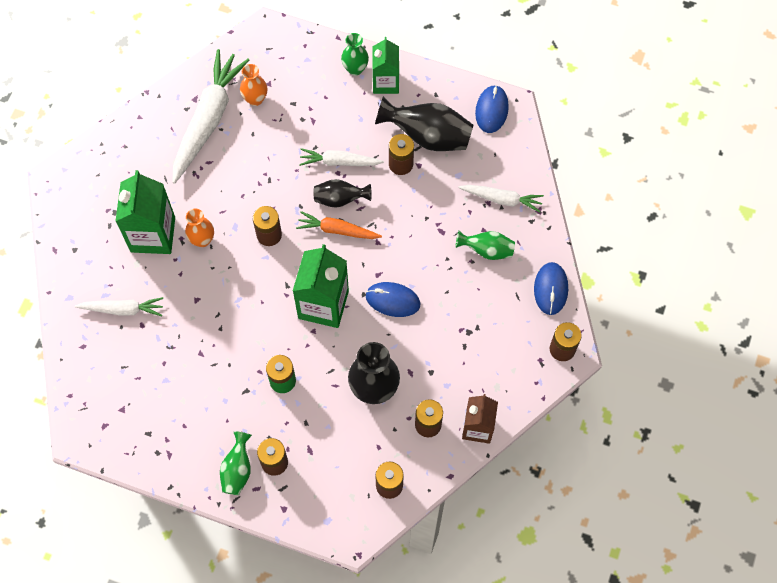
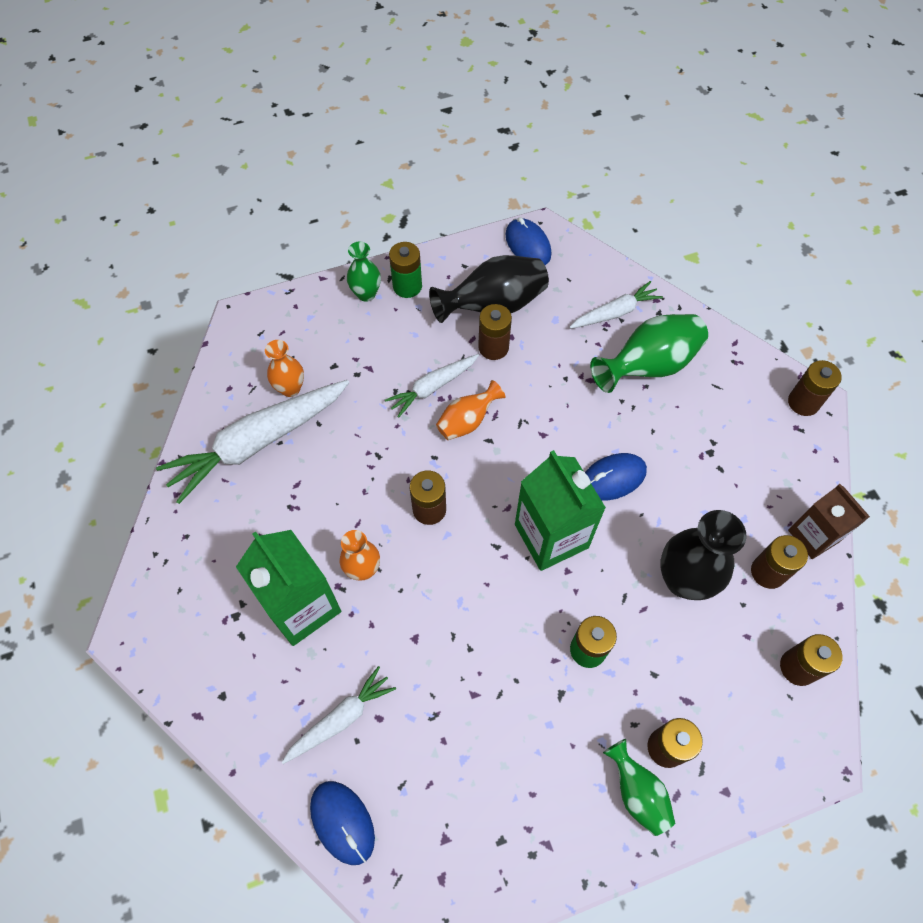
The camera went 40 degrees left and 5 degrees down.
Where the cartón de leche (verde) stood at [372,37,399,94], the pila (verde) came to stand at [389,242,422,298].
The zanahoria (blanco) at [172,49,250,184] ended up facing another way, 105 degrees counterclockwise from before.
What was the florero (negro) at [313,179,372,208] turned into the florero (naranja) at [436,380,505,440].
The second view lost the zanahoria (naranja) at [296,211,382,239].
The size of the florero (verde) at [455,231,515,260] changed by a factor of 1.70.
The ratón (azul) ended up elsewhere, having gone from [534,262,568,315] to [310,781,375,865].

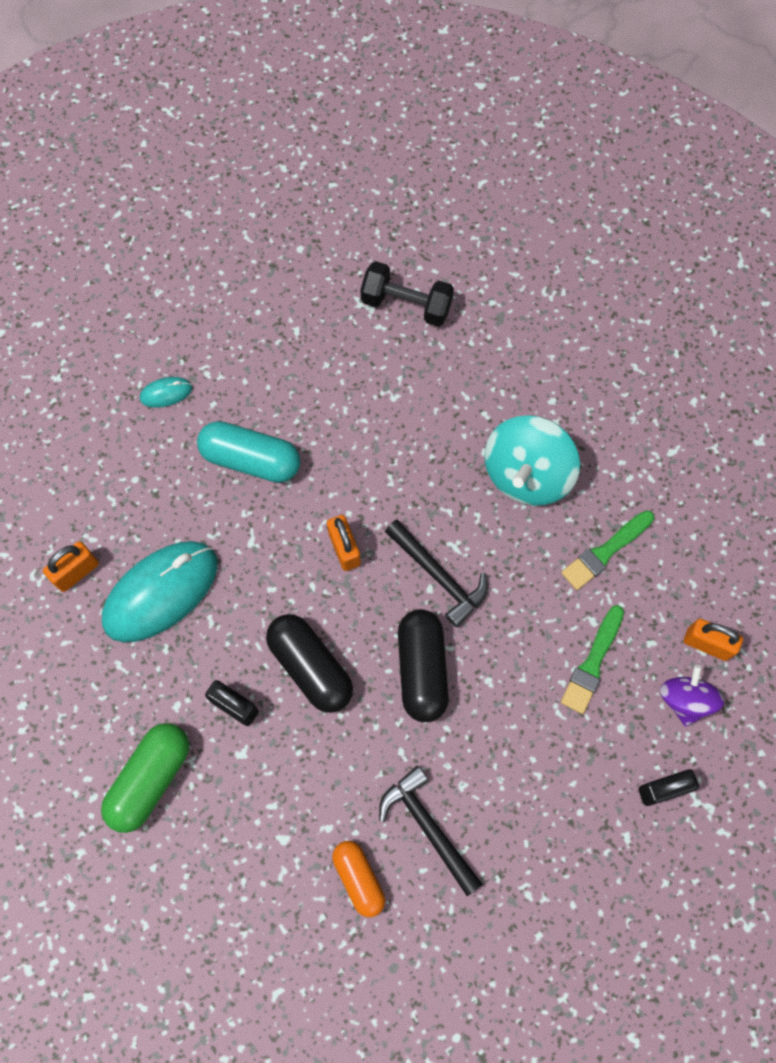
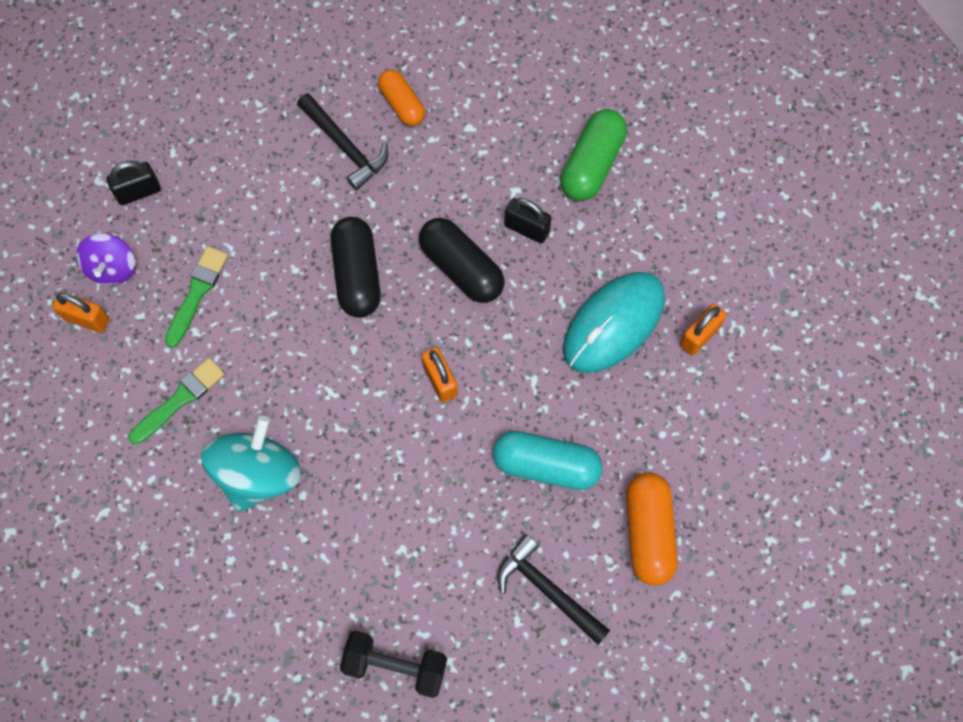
The camera went 175 degrees right and 0 degrees up.
Where the ratón (turquesa) stood at [140,377,192,408], the cápsula (naranja) came to stand at [626,473,678,585].
The martillo (negro) ended up elsewhere, having gone from [385,519,488,627] to [497,534,610,645].

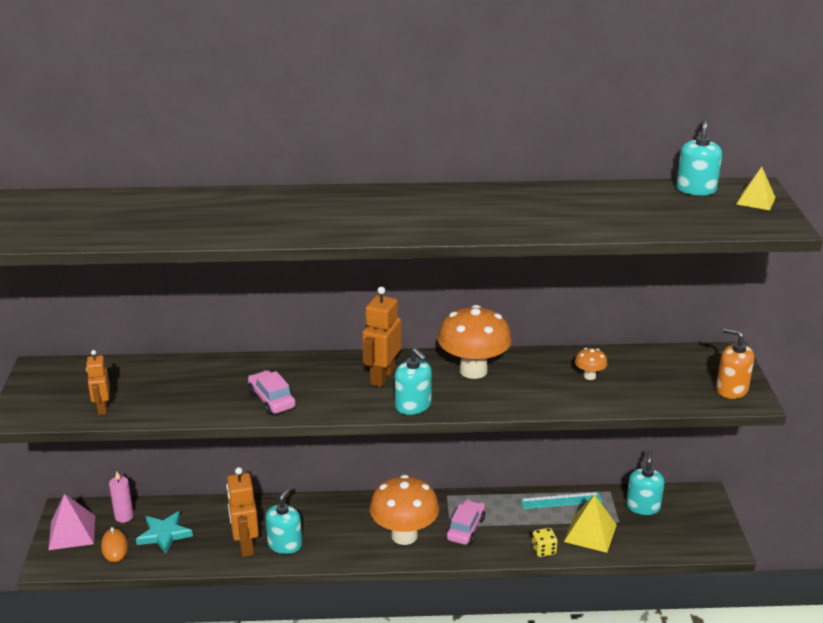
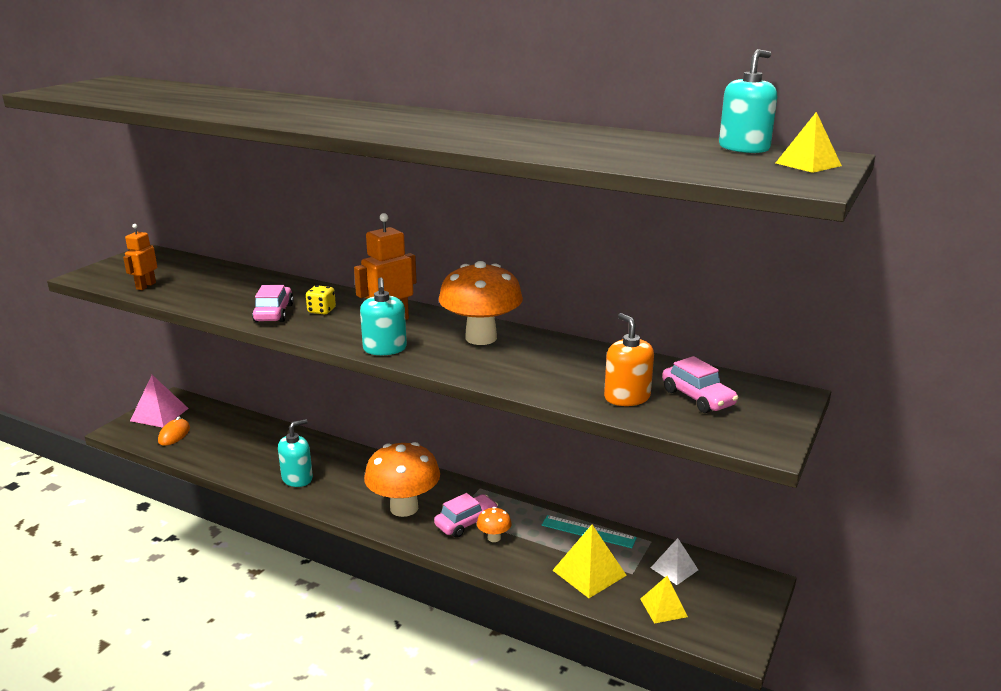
The camera went 30 degrees right and 5 degrees down.
The dispensador de jabón (naranja) ended up elsewhere, having gone from [716,328,754,399] to [604,313,654,406].
The seta (naranja) ended up elsewhere, having gone from [575,348,608,380] to [477,507,511,542].
Where the dispensador de jabón (turquesa) stood at [626,450,664,515], the pirámide (blanco) came to stand at [651,538,698,585].
The second view lost the robot (naranja) at [226,467,259,557].
The second view lost the vela (rosa) at [109,472,134,523].
The second view lost the estrella (turquesa) at [136,511,193,554].
The dado (amarillo) ended up elsewhere, having gone from [532,528,557,557] to [306,285,336,315].
The second view gained the coche (rosa) at [662,356,738,413].
The second view gained the pirámide (amarillo) at [640,576,688,624].

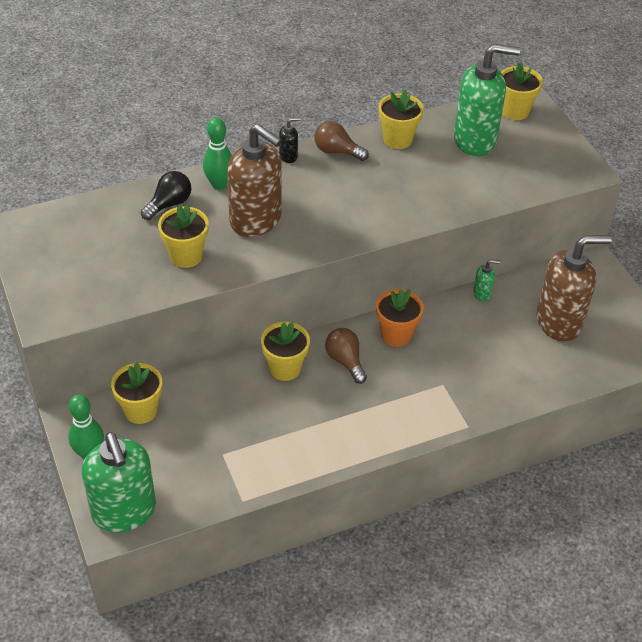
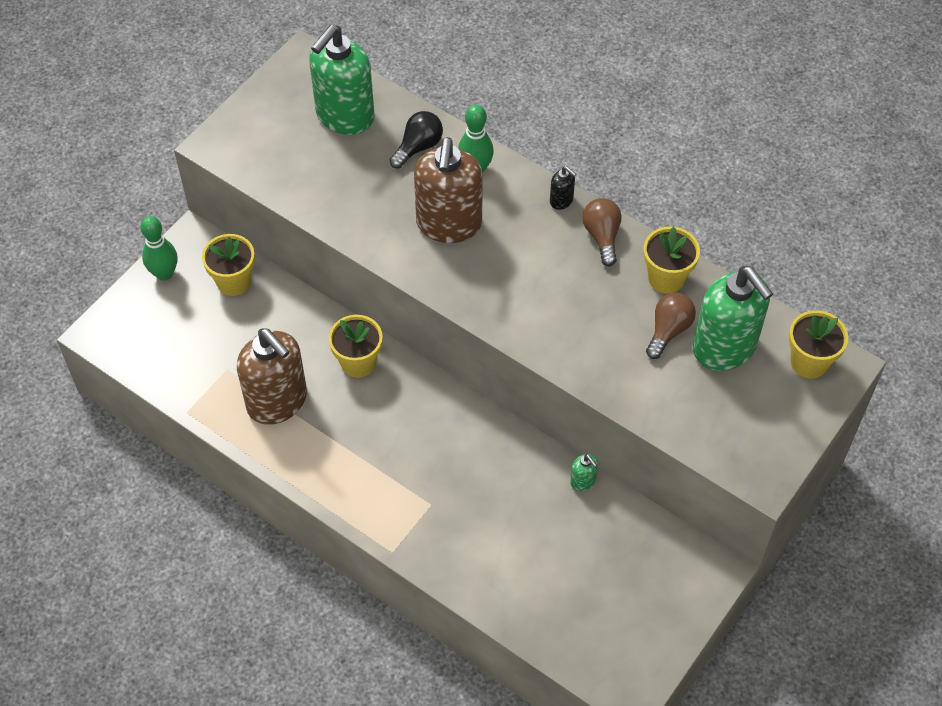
The camera went 60 degrees right and 10 degrees up.
The bombilla (negro) at [141,171,191,220] ended up facing another way, 60 degrees counterclockwise from before.
The second view lost the maceta (amarillo) at [158,204,209,268].
The dispensador de jabón (marrón) ended up elsewhere, having gone from [536,235,612,341] to [237,328,307,425].
The second view lost the maceta (naranja) at [376,289,424,347].
The bombilla (marrón) ended up elsewhere, having gone from [325,328,367,384] to [646,292,696,359].
The dispensador de jabón (verde) ended up elsewhere, having gone from [81,432,156,533] to [309,25,375,135].

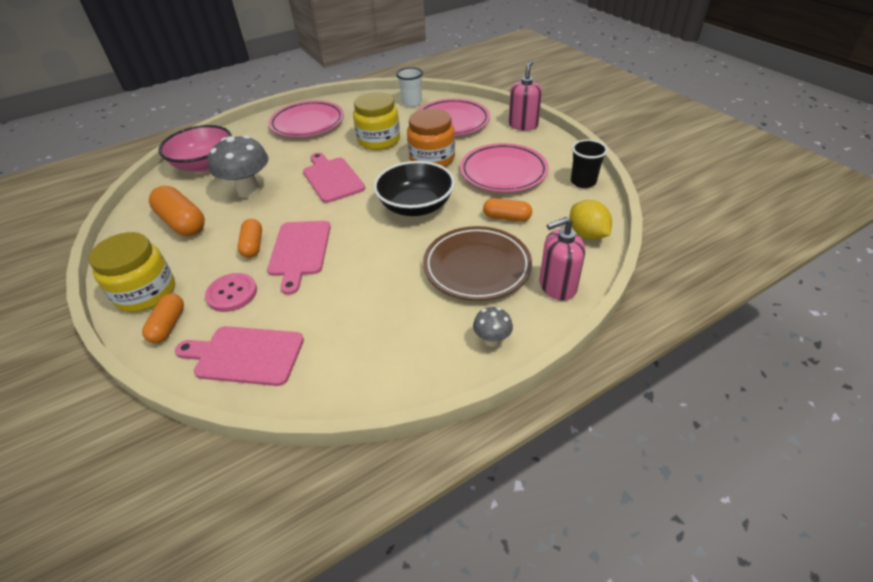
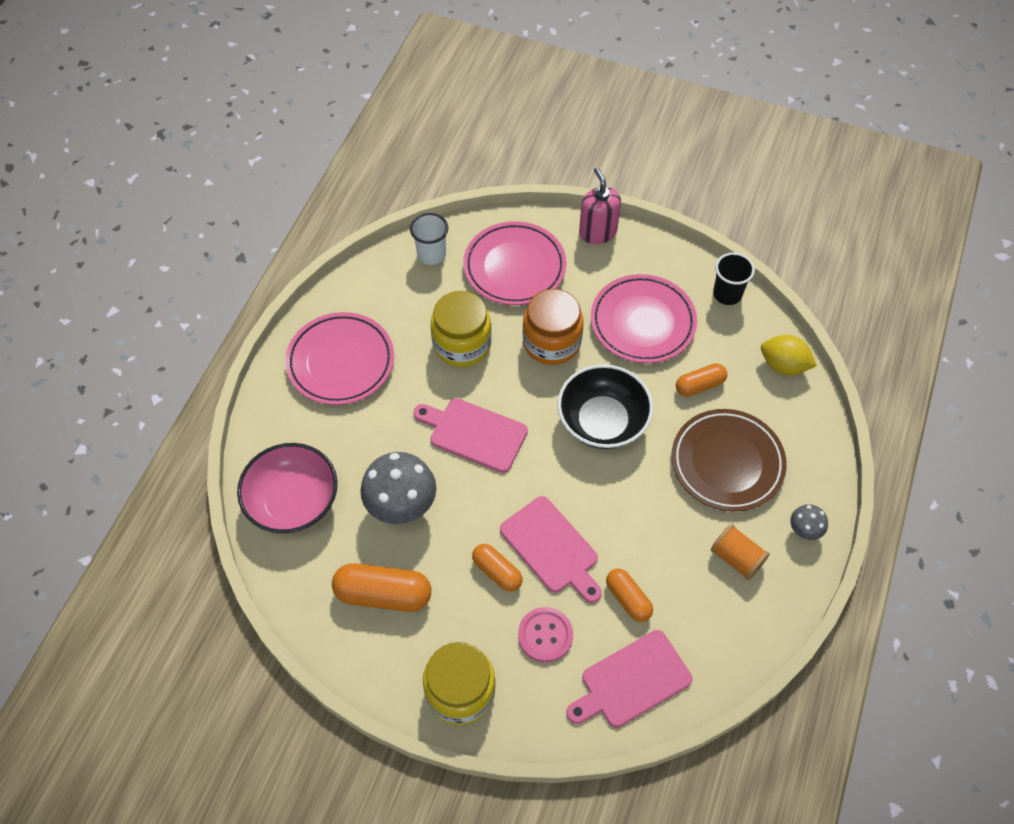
The camera went 40 degrees left and 15 degrees up.
The second view lost the dispensador de jabón (rosa) at [540,217,585,301].
The cápsula (naranja) ended up elsewhere, having gone from [142,293,184,343] to [606,568,653,622].
The second view gained the carrete (naranja) at [711,524,770,580].

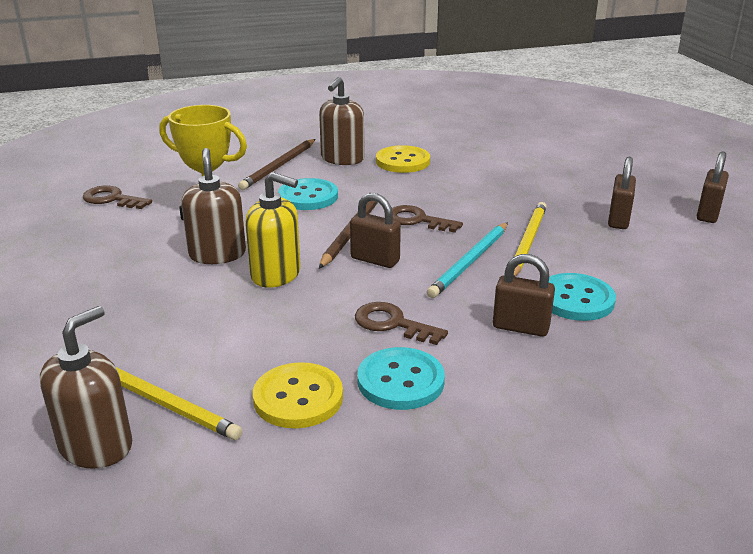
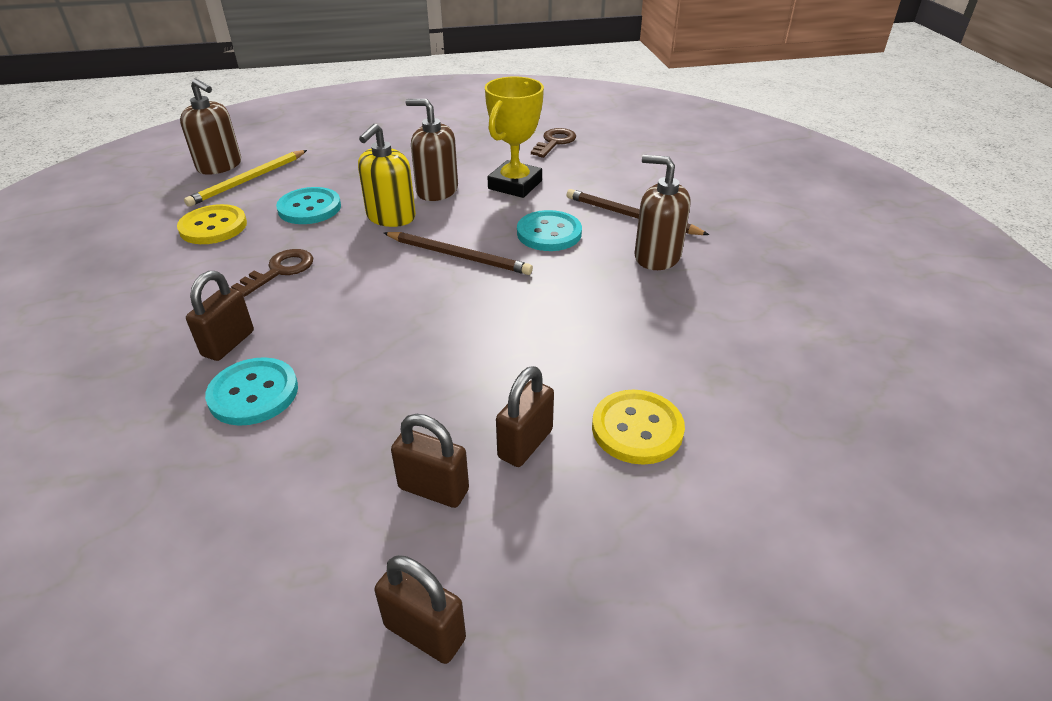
The camera went 95 degrees right and 10 degrees up.
The botón (amarillo) ended up elsewhere, having gone from [376,145,430,173] to [592,390,685,465].
The dispensador de jabón (marrón) at [181,148,246,264] ended up facing another way, 150 degrees counterclockwise from before.
The candado (marrón) ended up elsewhere, having gone from [350,193,401,268] to [496,366,554,467].
The second view lost the lápiz (amarillo) at [514,202,547,277].
The second view lost the llave (marrón) at [392,205,463,233].
The second view lost the lápiz (turquesa) at [427,222,508,298].
The botón (turquesa) ended up elsewhere, having gone from [357,347,445,410] to [276,187,341,224].

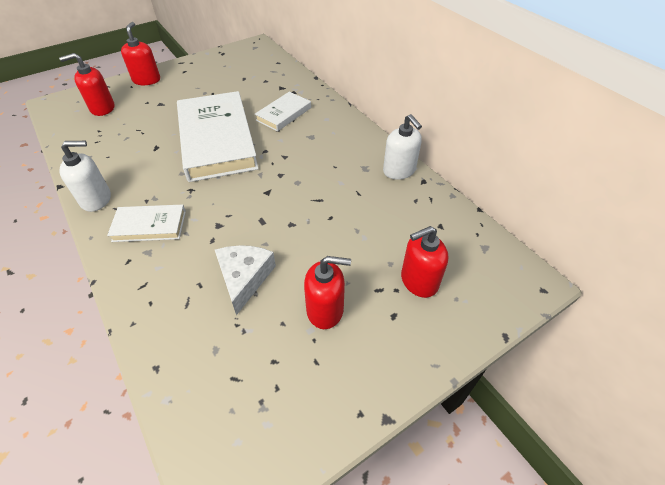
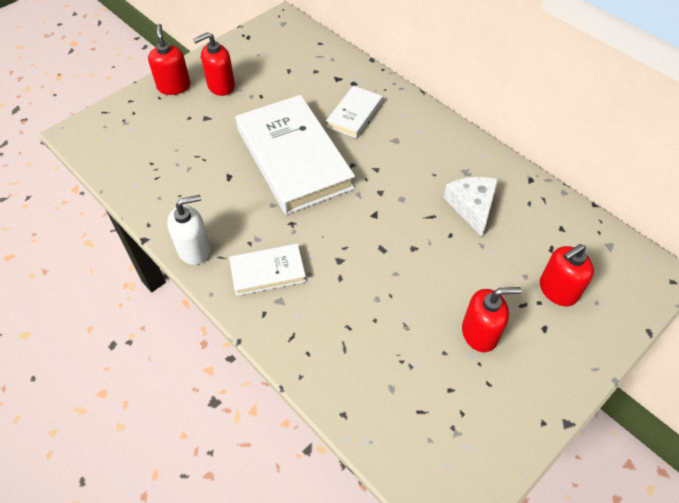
The camera went 10 degrees left and 5 degrees up.
The dispensador de jabón (rojo) ended up elsewhere, having gone from [59,53,115,116] to [193,32,235,96].
The second view lost the dispensador de jabón (blanco) at [383,114,422,180].
The queso (blanco) ended up elsewhere, having gone from [215,245,276,315] to [444,177,498,237].

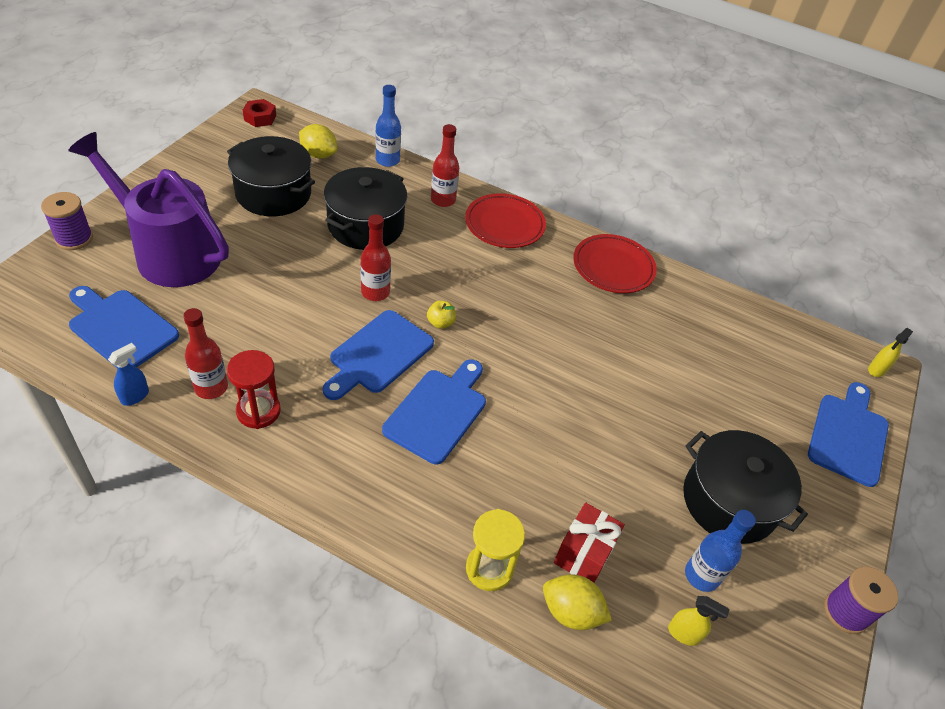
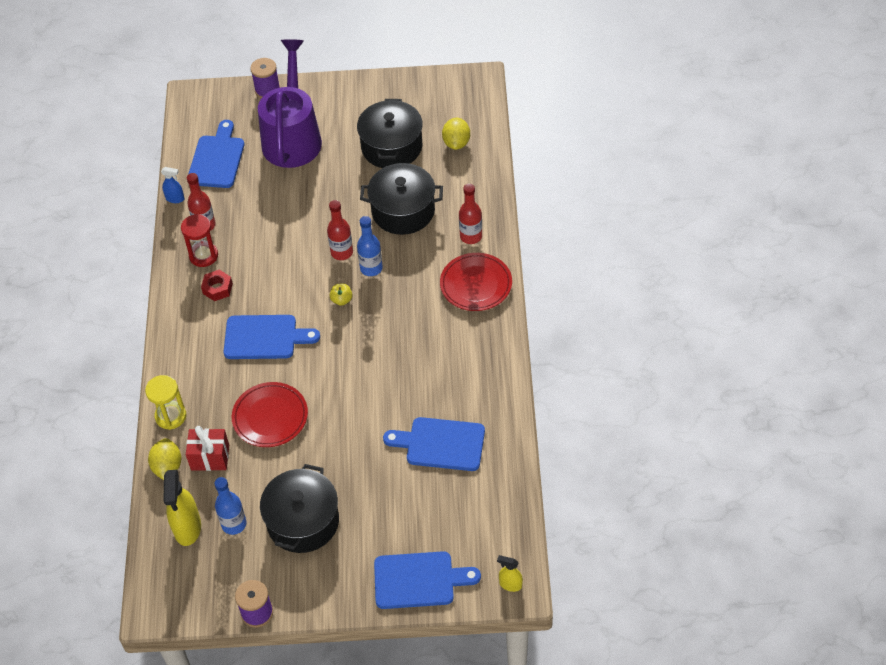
The camera went 70 degrees right and 5 degrees up.
The botella (azul) ended up elsewhere, having gone from [375,85,401,167] to [357,216,383,276].
The tuerca (rojo) ended up elsewhere, having gone from [243,99,276,127] to [201,270,233,301].
The plato (rojo) ended up elsewhere, having gone from [573,234,657,293] to [232,382,308,447].
The tabla de cortar (azul) ended up elsewhere, having gone from [323,310,434,400] to [383,417,485,471].
The size of the pulverizador (amarillo) at [668,596,730,646] changed by a factor of 1.89.

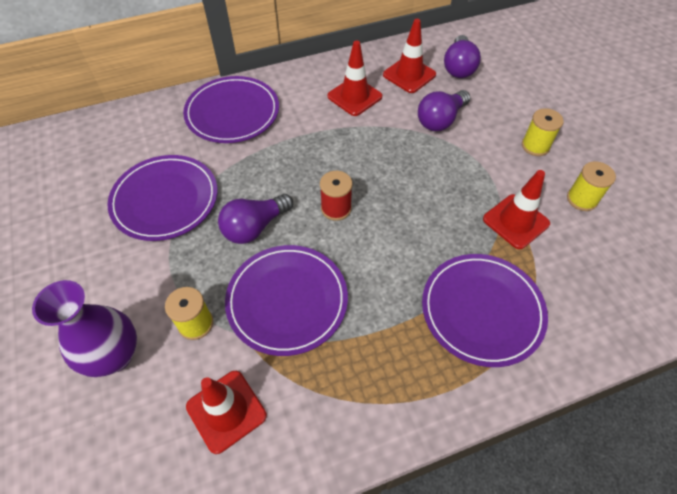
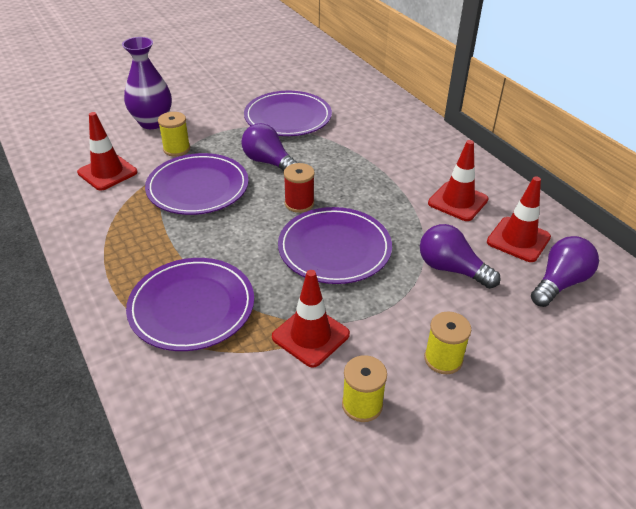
The camera went 80 degrees right and 15 degrees down.
The bombilla (morado) at [444,35,481,78] ended up facing another way, 135 degrees clockwise from before.
The plato (morado) ended up elsewhere, having gone from [183,76,279,143] to [278,207,392,284].

